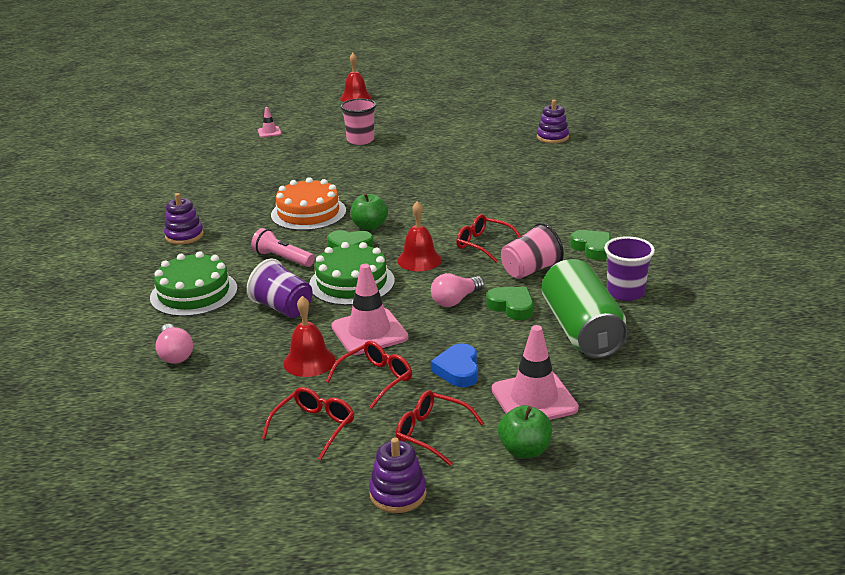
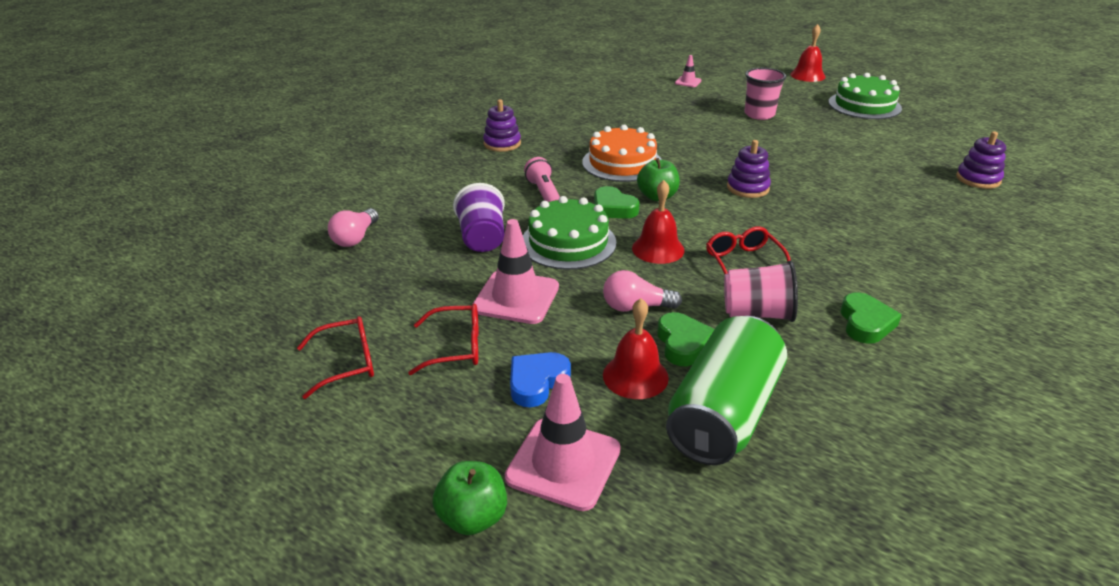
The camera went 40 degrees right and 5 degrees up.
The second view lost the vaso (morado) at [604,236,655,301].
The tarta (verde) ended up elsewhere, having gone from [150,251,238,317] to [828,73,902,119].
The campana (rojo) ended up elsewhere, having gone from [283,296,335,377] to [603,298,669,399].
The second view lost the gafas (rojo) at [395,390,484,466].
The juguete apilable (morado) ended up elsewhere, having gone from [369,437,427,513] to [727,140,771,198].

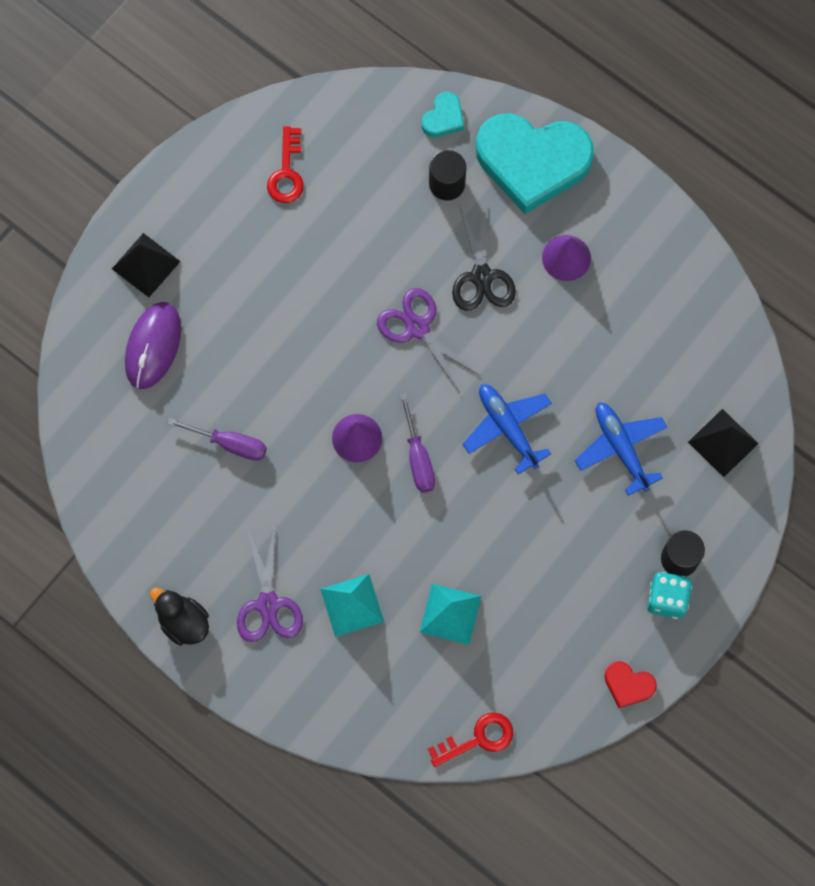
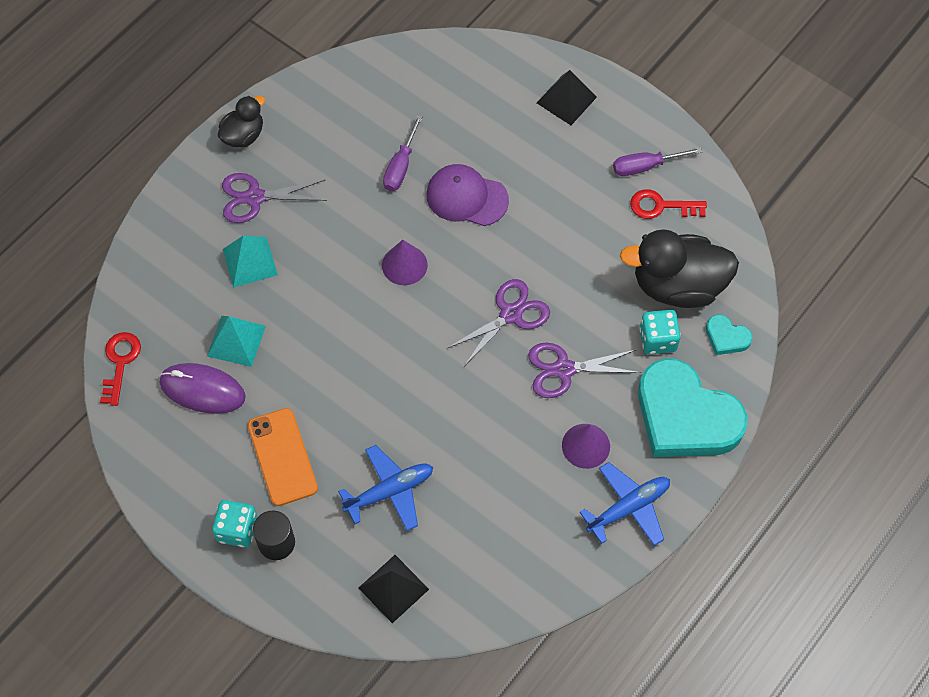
The camera went 90 degrees right and 10 degrees down.
The corazón (turquesa) at [476,113,594,214] ended up facing another way, 60 degrees counterclockwise from before.
Where the cilindro (negro) stood at [429,150,466,200], the dado (turquesa) came to stand at [639,310,681,355].
What was the tijeras (negro) at [452,205,516,311] turned into the tijeras (morado) at [528,343,641,398].
The ratón (morado) ended up elsewhere, having gone from [125,302,181,389] to [159,363,246,414].
The avión (azul) ended up elsewhere, having gone from [463,384,552,474] to [580,462,670,546].
The destornillador (morado) ended up elsewhere, having gone from [400,394,435,493] to [613,147,702,176].
The second view lost the corazón (rojo) at [604,661,657,708].
The llave (rojo) at [428,712,513,767] ended up facing another way, 150 degrees counterclockwise from before.
The second view gained the gorra (morado) at [426,164,509,226].
The second view gained the pato (negro) at [620,229,739,308].
The second view gained the móvil (naranja) at [248,408,318,506].

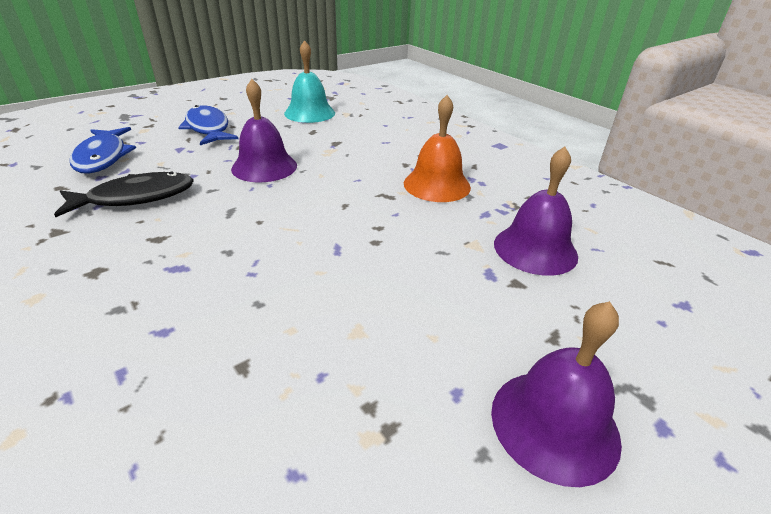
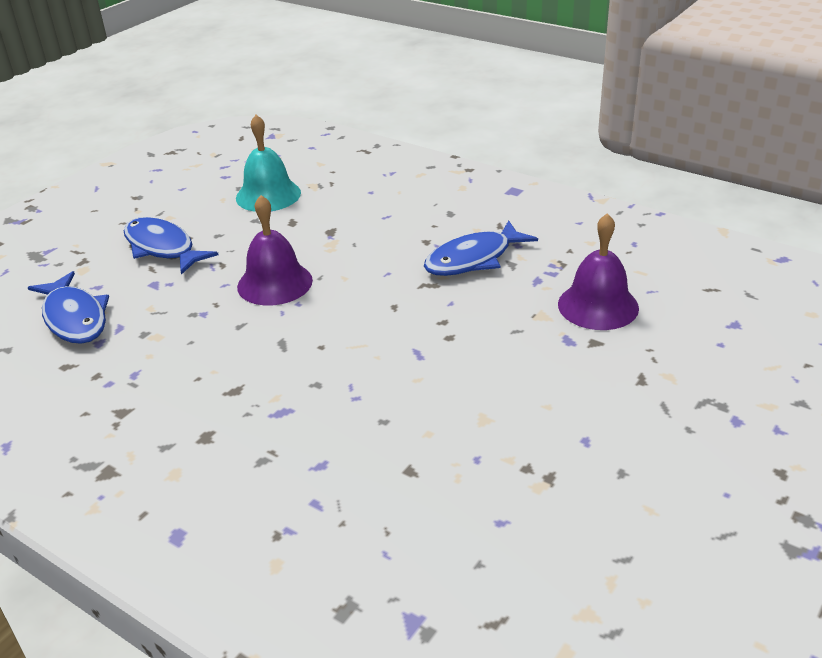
The camera went 15 degrees left and 0 degrees up.
Where the campana (naranja) stood at [404,95,471,202], the pez (azul) came to stand at [424,220,538,276].
The second view lost the pez (negro) at [54,172,194,217].
The second view lost the campana (morado) at [491,301,622,487].

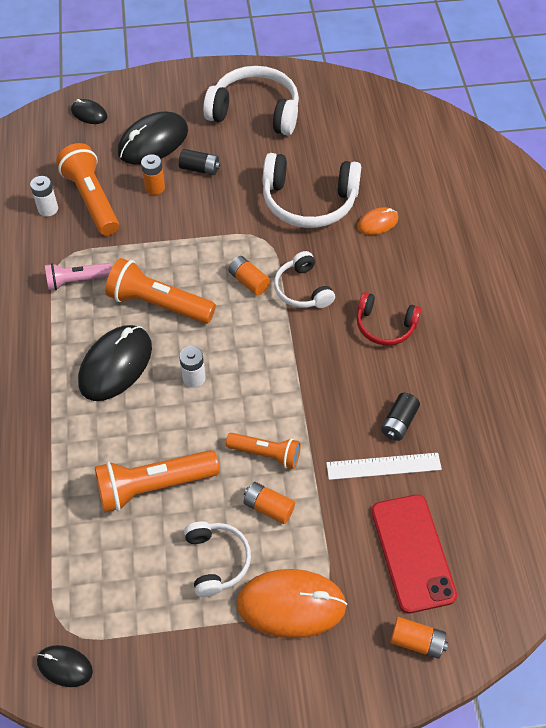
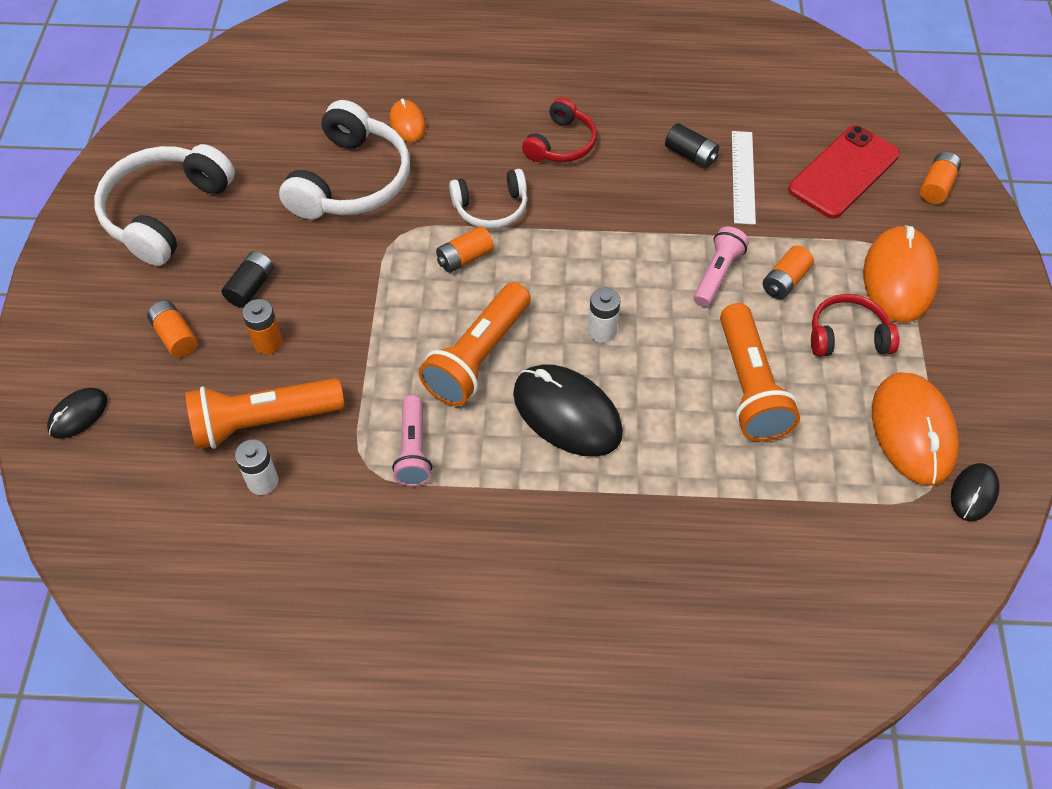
The camera went 80 degrees left and 0 degrees up.
Where the ratón (negro) stood at [118,112,188,165], the pila (naranja) came to stand at [147,301,198,358].
What was the lámpara de mano (naranja) at [226,433,301,469] turned into the lámpara de mano (rosa) at [694,226,749,307].
The móvil (rojo) at [371,494,457,614] ended up facing another way, 45 degrees counterclockwise from before.
What was the auriculares (blanco) at [184,521,251,597] turned into the auriculares (rojo) at [811,294,900,357].
The second view gained the ratón (naranja) at [872,372,959,486].

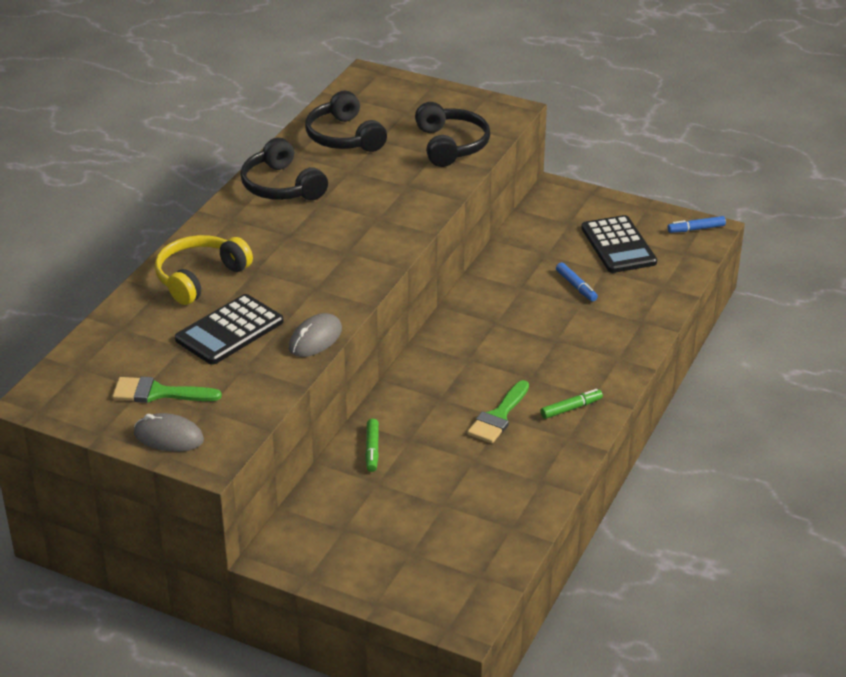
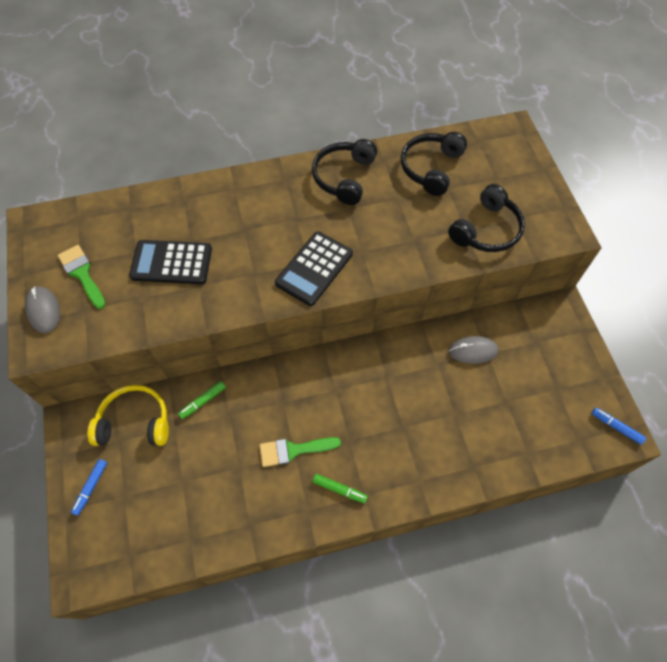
The camera went 50 degrees right and 25 degrees up.
The calculadora (negro) ended up elsewhere, having gone from [581,215,657,273] to [275,231,353,306].
The auriculares (amarillo) ended up elsewhere, having gone from [155,235,253,305] to [88,384,169,446].
The rotulador (azul) ended up elsewhere, having gone from [556,262,598,302] to [71,459,107,516].
The ratón (gris) ended up elsewhere, having gone from [289,313,342,357] to [449,336,498,364].

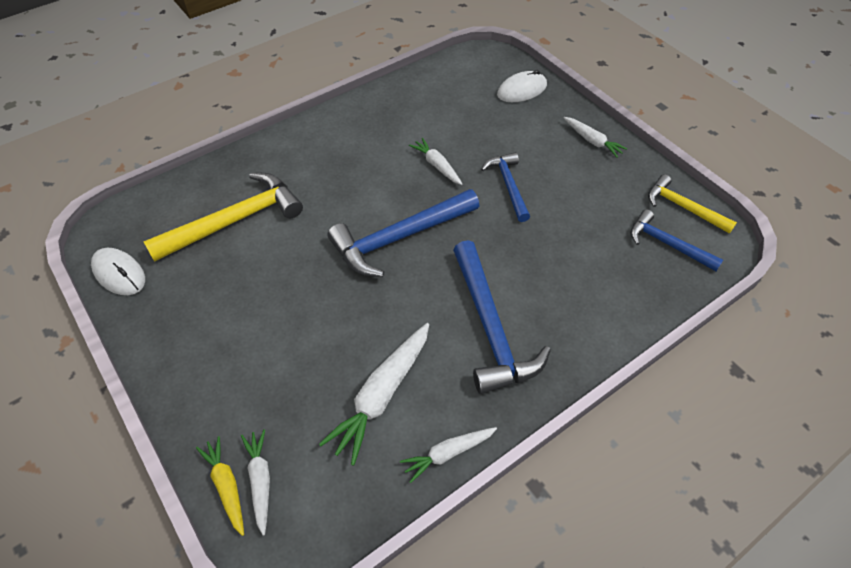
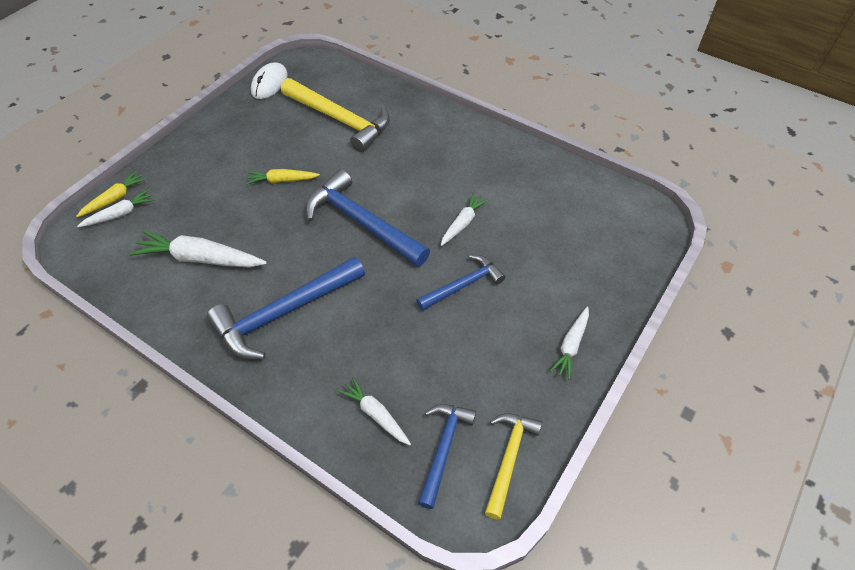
The camera went 70 degrees right and 0 degrees up.
The second view lost the ratón (blanco) at [497,70,547,102].
The zanahoria (blanco) ended up elsewhere, having gone from [400,427,497,483] to [337,377,411,445].
The second view gained the zanahoria (amarillo) at [246,169,320,185].

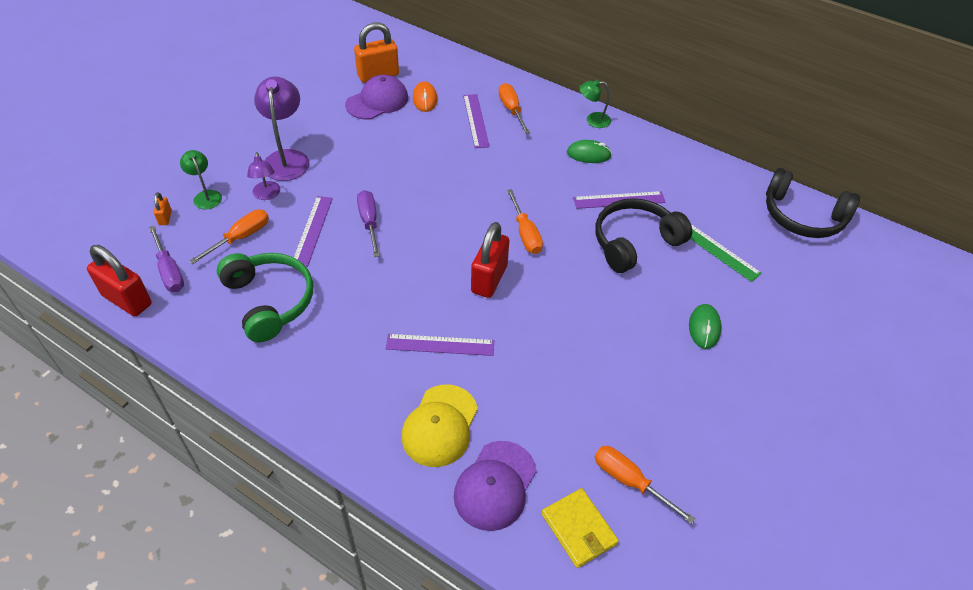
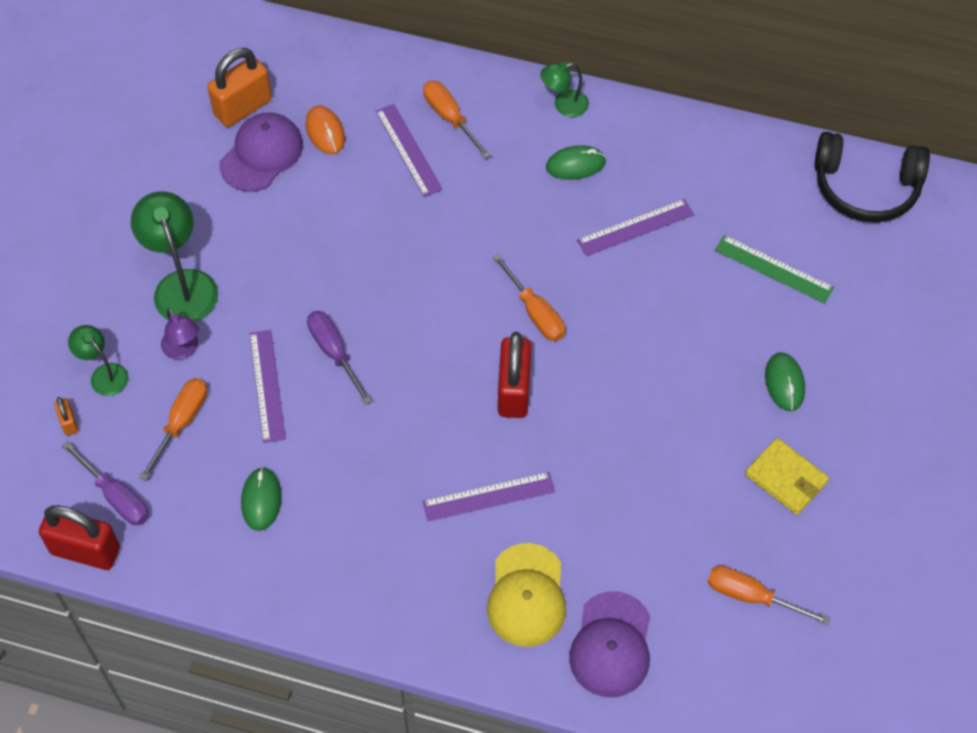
The camera went 15 degrees left and 10 degrees up.
What was the lámpara (morado) at [254,77,309,181] turned into the lámpara (verde) at [131,191,218,322].
The second view lost the auriculares (negro) at [595,198,692,273].
Where the auriculares (verde) stood at [217,253,313,342], the ratón (verde) came to stand at [241,467,281,531].
The cartera (amarillo) ended up elsewhere, having gone from [541,488,619,568] to [745,438,829,515].

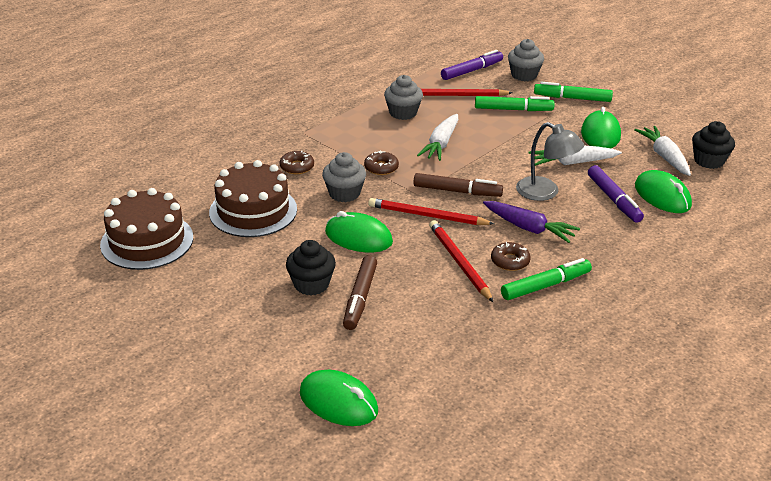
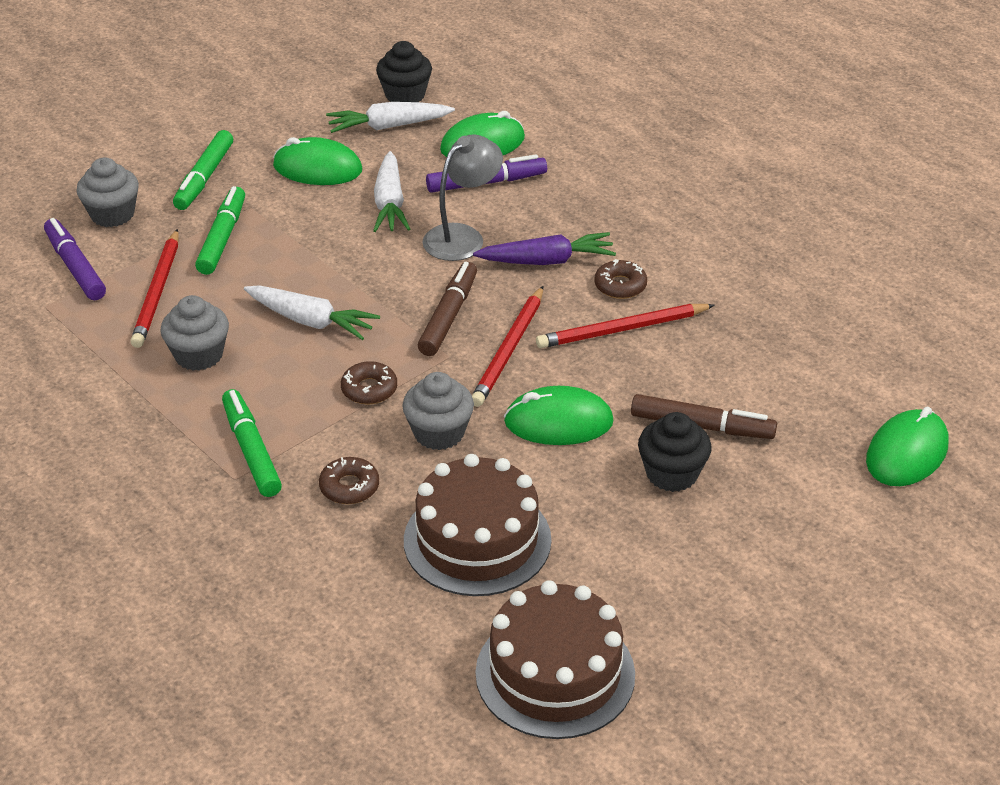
The camera went 85 degrees left and 5 degrees up.
The zanahoria (morado) at [483,201,580,243] ended up facing another way, 45 degrees clockwise from before.
The ratón (verde) at [325,211,393,252] ended up facing another way, 60 degrees clockwise from before.
The rotulador (verde) ended up elsewhere, having gone from [501,258,592,300] to [222,389,282,497].

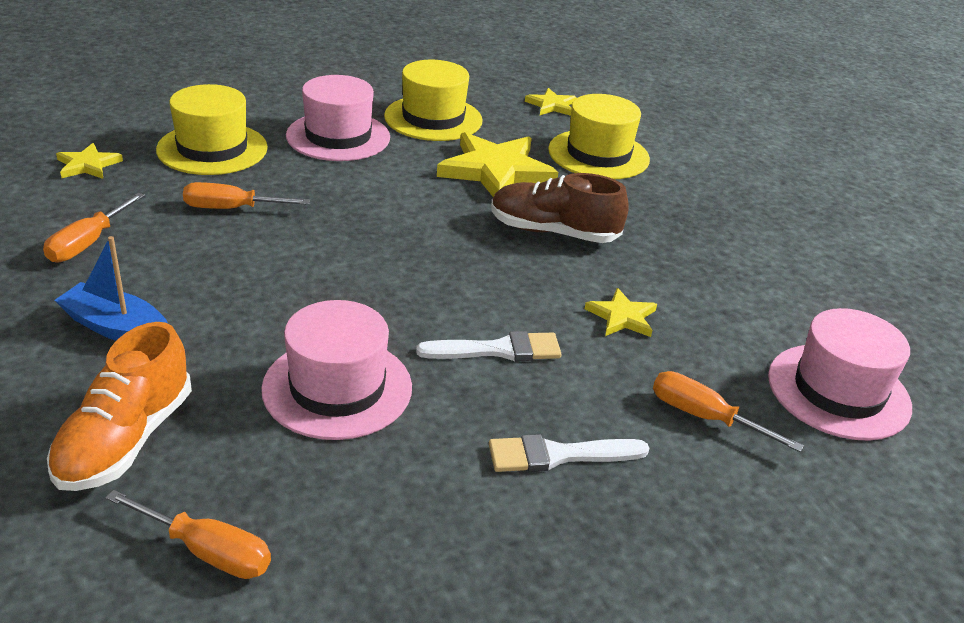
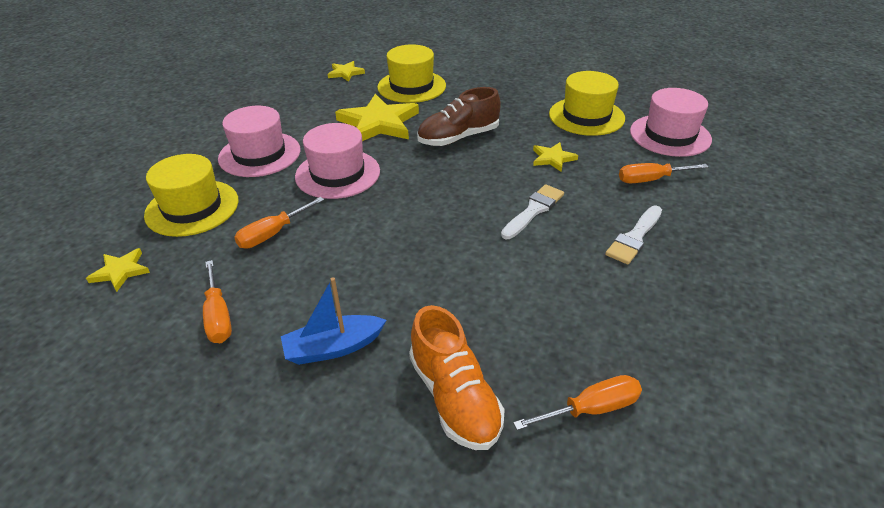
The camera went 40 degrees left and 5 degrees up.
The sombrero (amarillo) ended up elsewhere, having gone from [384,60,482,141] to [549,71,625,136].
The sombrero (rosa) ended up elsewhere, having gone from [261,300,412,440] to [295,123,380,199].

